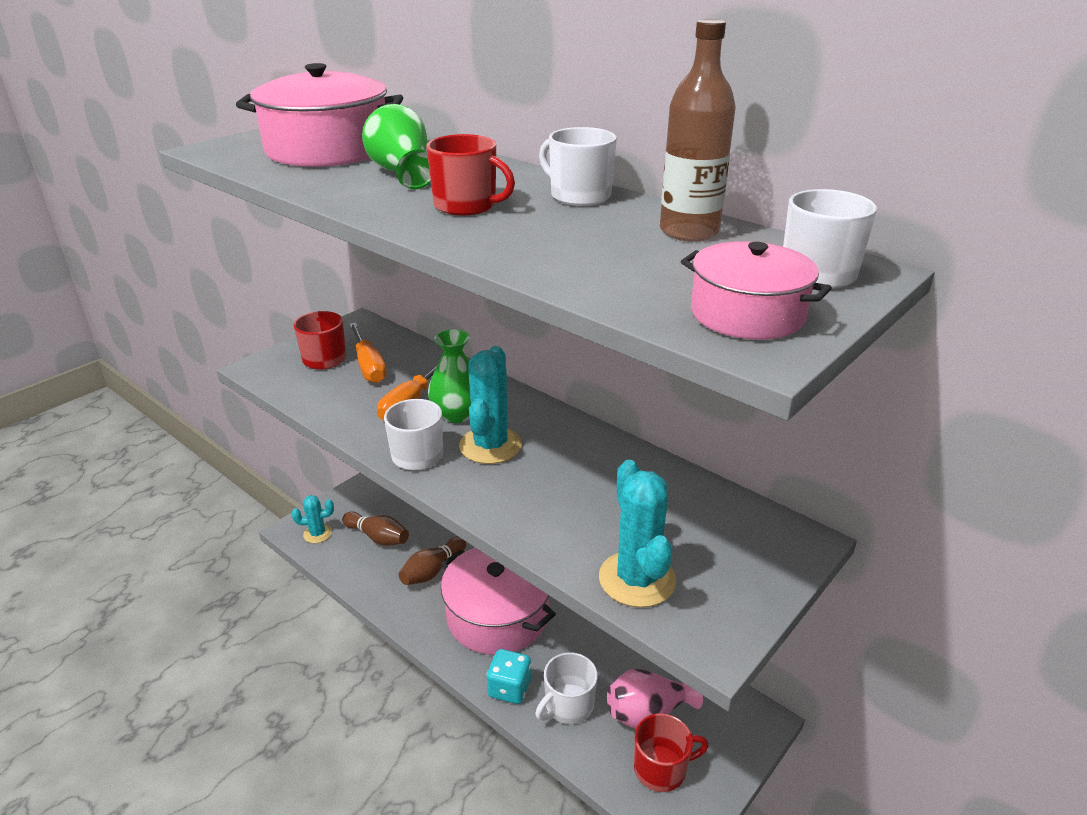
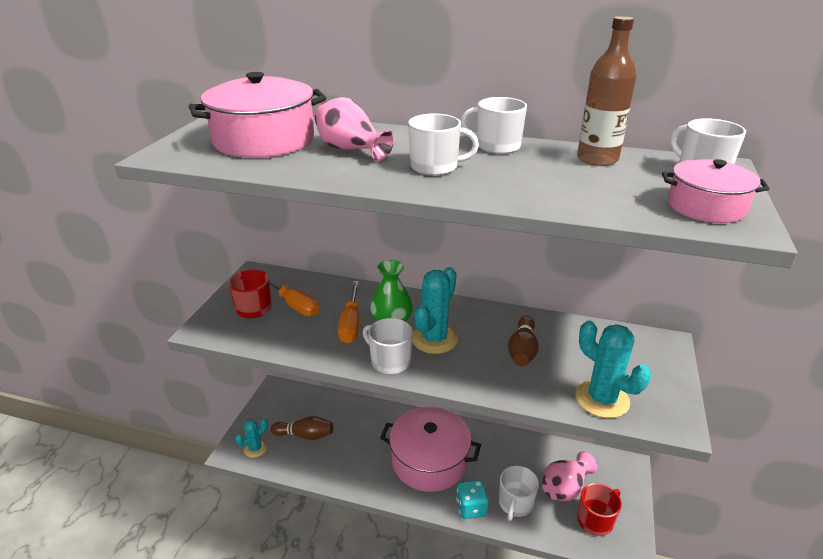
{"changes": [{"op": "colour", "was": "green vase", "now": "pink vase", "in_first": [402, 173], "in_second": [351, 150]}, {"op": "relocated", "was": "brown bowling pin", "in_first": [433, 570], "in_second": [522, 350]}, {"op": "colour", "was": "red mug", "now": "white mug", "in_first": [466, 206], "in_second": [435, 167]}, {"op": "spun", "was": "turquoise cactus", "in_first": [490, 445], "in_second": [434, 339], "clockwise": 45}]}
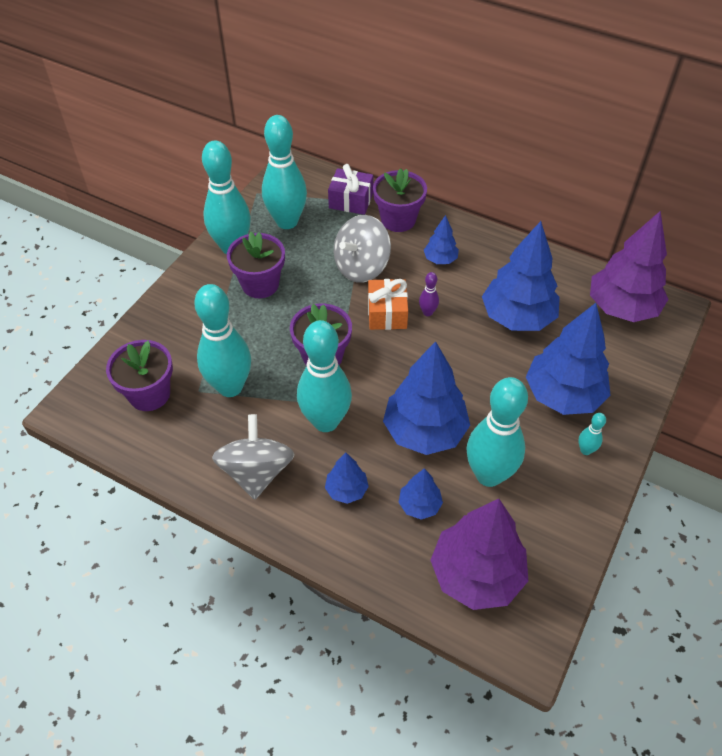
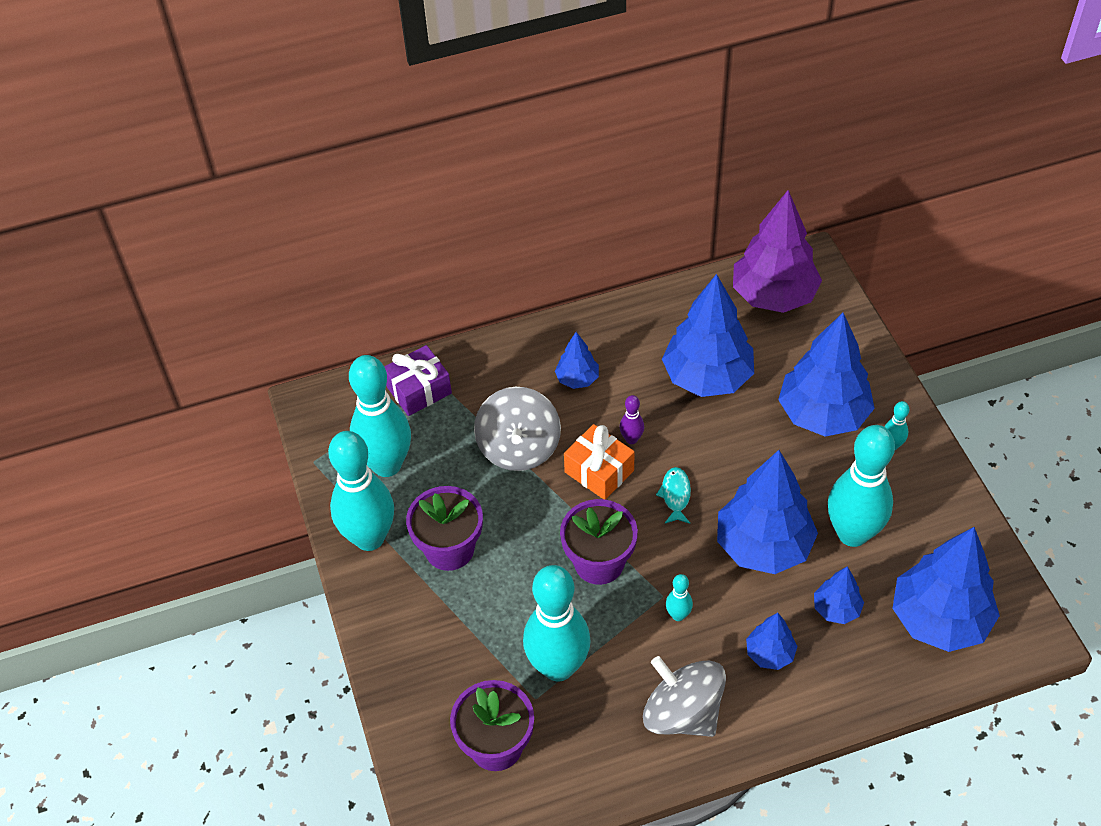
{"changes": [{"op": "size", "was": "turquoise bowling pin", "in_first": [325, 421], "in_second": [678, 615], "ratio": 0.42}, {"op": "missing", "was": "purple flower pot", "in_first": [398, 220]}, {"op": "colour", "was": "purple tree", "now": "blue tree", "in_first": [476, 574], "in_second": [939, 619]}, {"op": "appeared", "now": "turquoise fish", "in_second": [675, 495]}]}
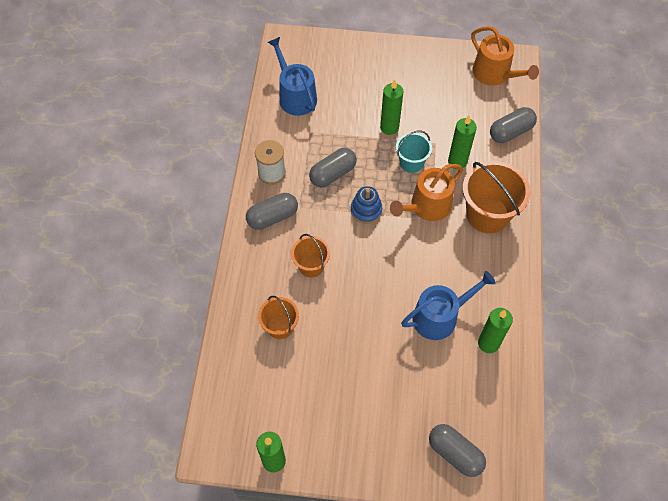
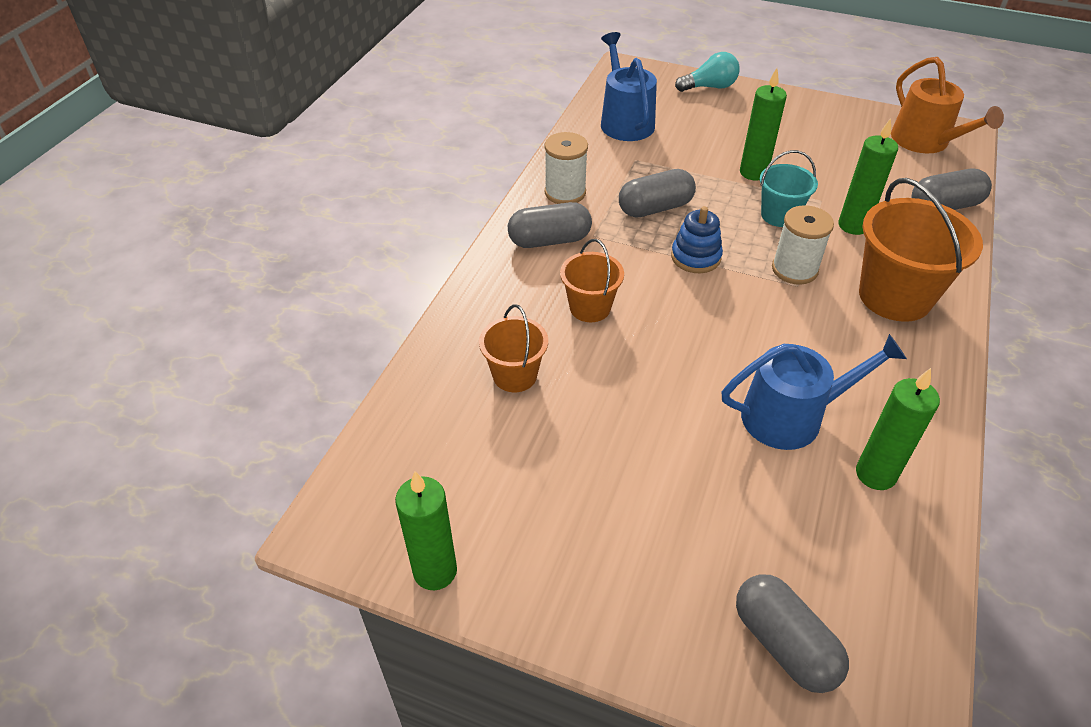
{"changes": [{"op": "exchanged", "was": "orange watering can", "now": "white spool", "in_first": [427, 206], "in_second": [794, 269]}, {"op": "appeared", "now": "turquoise light bulb", "in_second": [709, 87]}]}
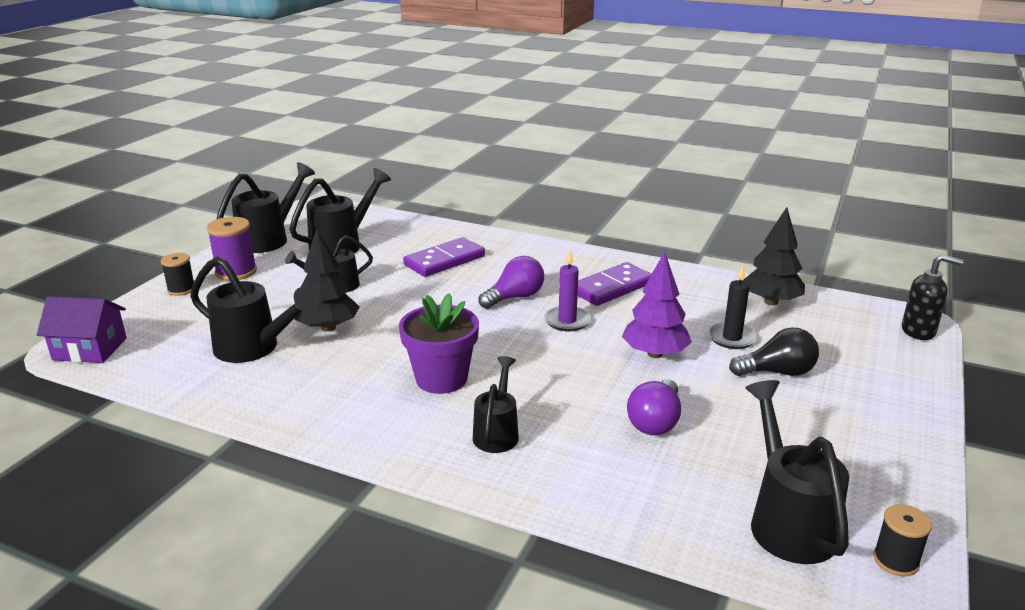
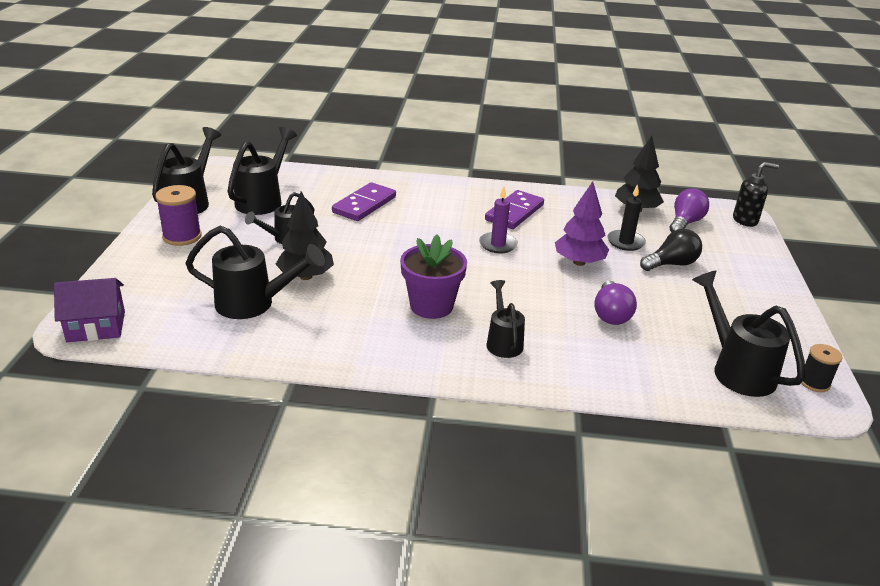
{"changes": [{"op": "missing", "was": "black spool", "in_first": [181, 289]}, {"op": "relocated", "was": "purple light bulb", "in_first": [515, 297], "in_second": [685, 223]}]}
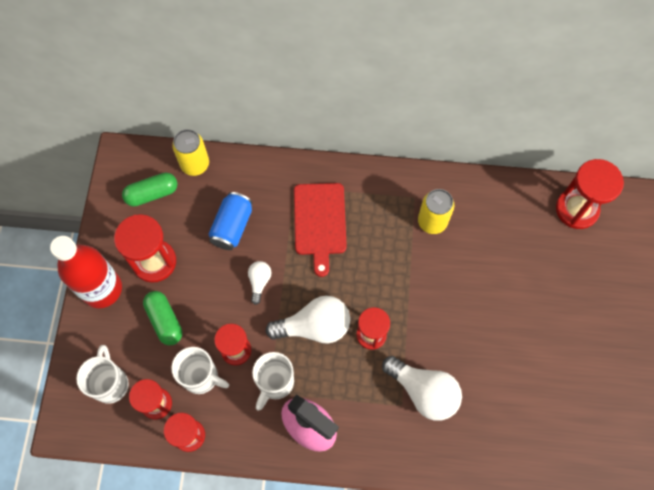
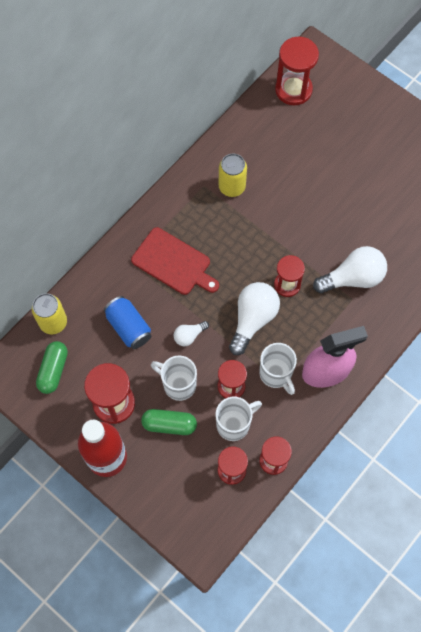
{"changes": [{"op": "relocated", "was": "white mug", "in_first": [111, 383], "in_second": [178, 384]}, {"op": "spun", "was": "white light bulb", "in_first": [259, 282], "in_second": [189, 336], "clockwise": -75}]}
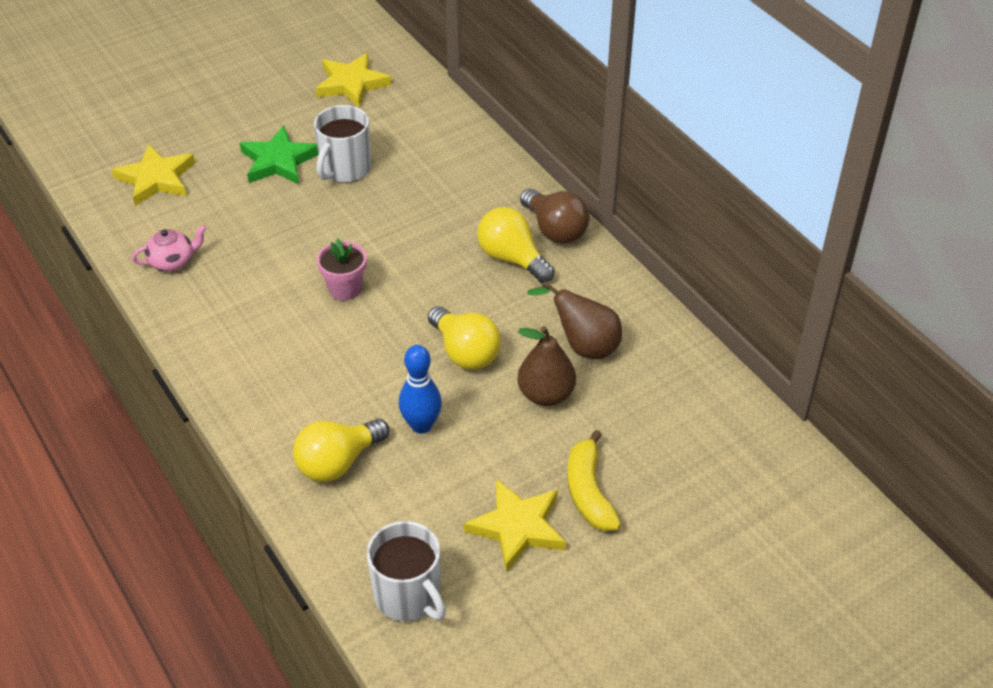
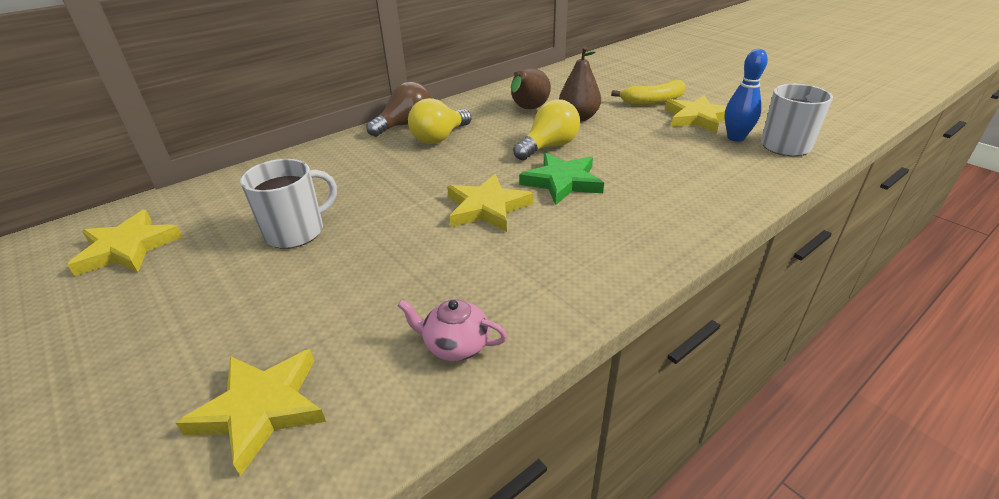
{"changes": [{"op": "spun", "was": "pink teapot", "in_first": [173, 261], "in_second": [455, 345], "clockwise": -45}, {"op": "relocated", "was": "green star", "in_first": [279, 161], "in_second": [562, 182]}, {"op": "missing", "was": "yellow light bulb", "in_first": [338, 462]}, {"op": "spun", "was": "white mug", "in_first": [345, 169], "in_second": [296, 232], "clockwise": -60}, {"op": "exchanged", "was": "pink flower pot", "now": "yellow star", "in_first": [345, 289], "in_second": [487, 208]}, {"op": "relocated", "was": "blue bowling pin", "in_first": [421, 425], "in_second": [735, 138]}]}
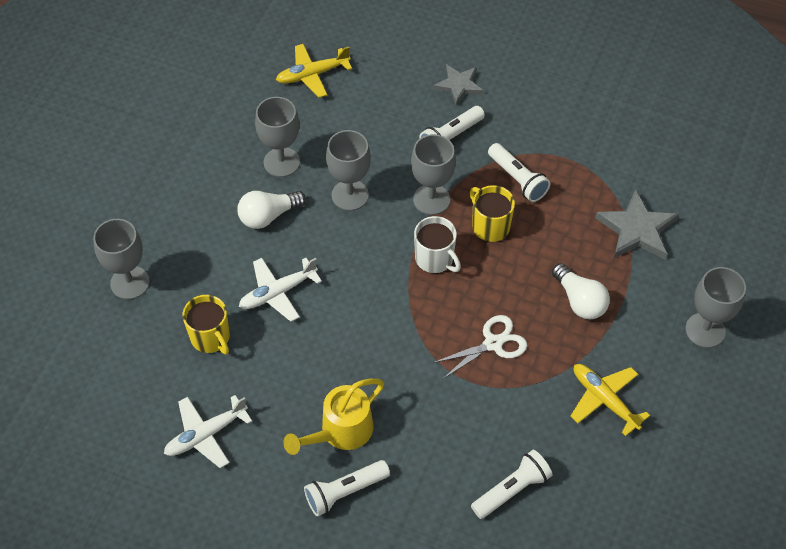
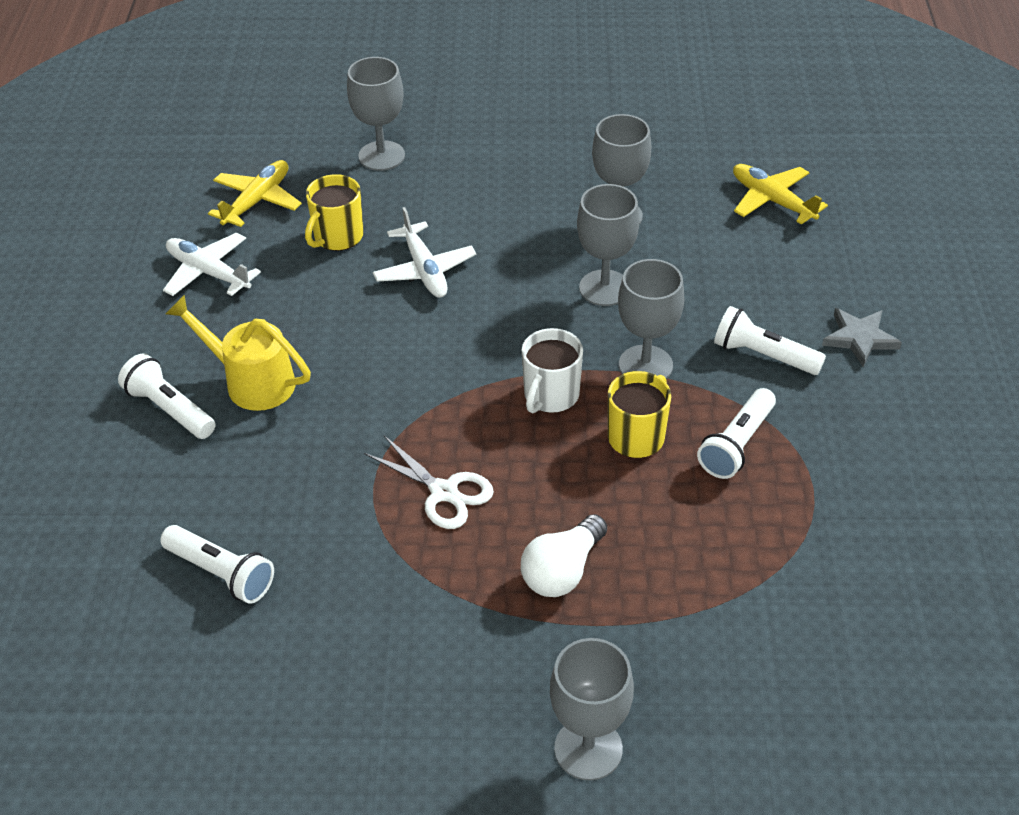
{"changes": [{"op": "missing", "was": "white light bulb", "in_first": [268, 216]}, {"op": "spun", "was": "white plane", "in_first": [278, 293], "in_second": [424, 270], "clockwise": -150}, {"op": "relocated", "was": "yellow plane", "in_first": [604, 400], "in_second": [257, 201]}, {"op": "missing", "was": "grey star", "in_first": [637, 230]}]}
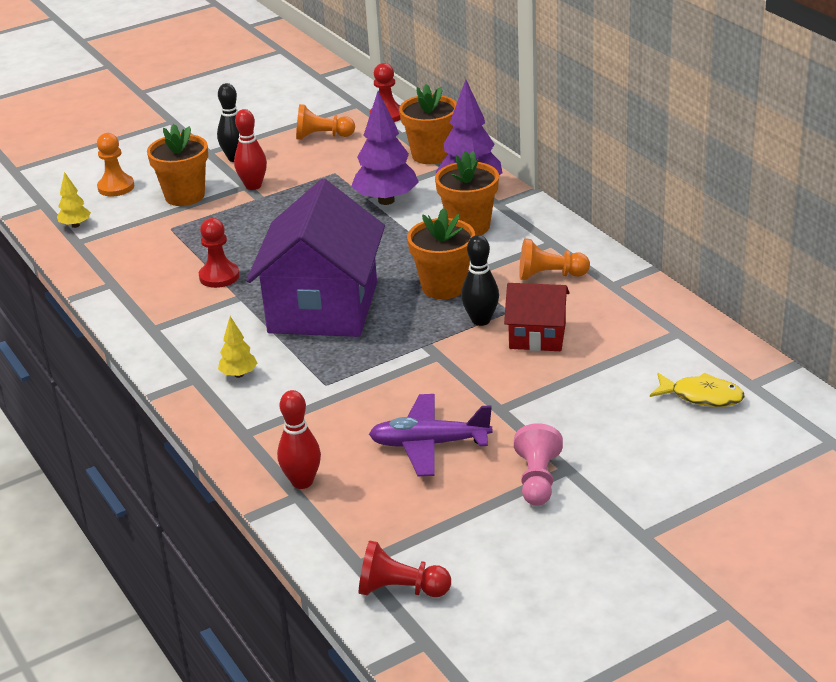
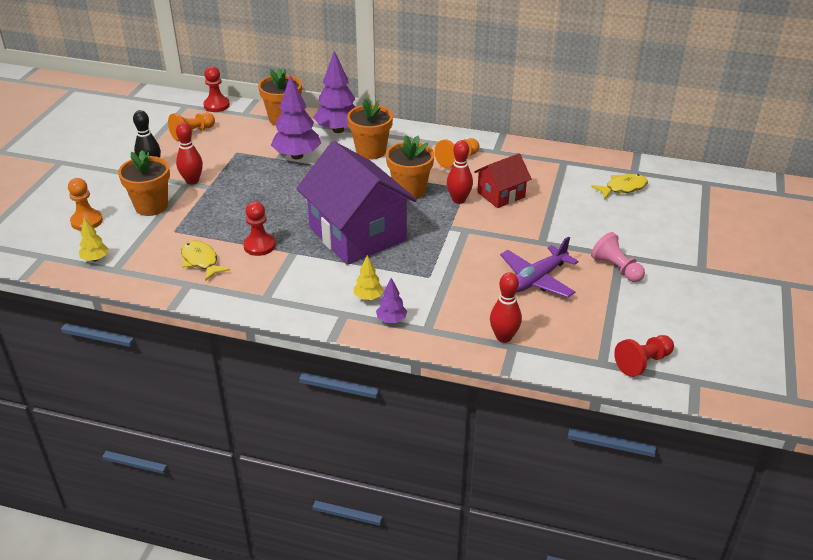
{"changes": [{"op": "colour", "was": "black bowling pin", "now": "red bowling pin", "in_first": [481, 320], "in_second": [459, 200]}, {"op": "appeared", "now": "yellow fish", "in_second": [201, 261]}, {"op": "appeared", "now": "purple tree", "in_second": [391, 320]}]}
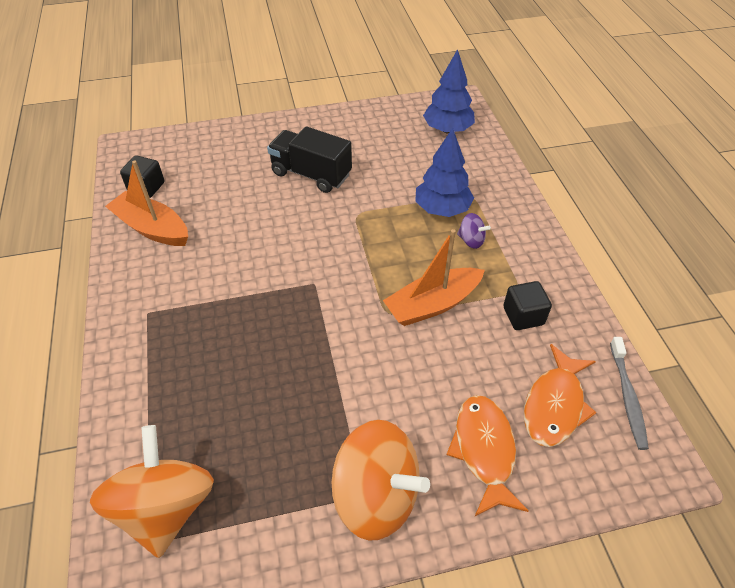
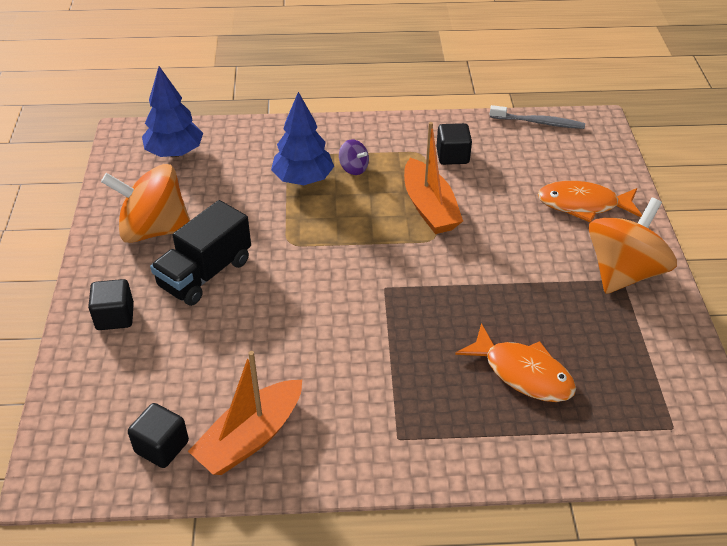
{"changes": [{"op": "relocated", "was": "orange spinning top", "in_first": [165, 508], "in_second": [154, 229]}, {"op": "spun", "was": "purple spinning top", "in_first": [471, 240], "in_second": [353, 168], "clockwise": 90}, {"op": "relocated", "was": "orange fish", "in_first": [555, 405], "in_second": [523, 373]}, {"op": "appeared", "now": "black cube", "in_second": [115, 317]}]}
